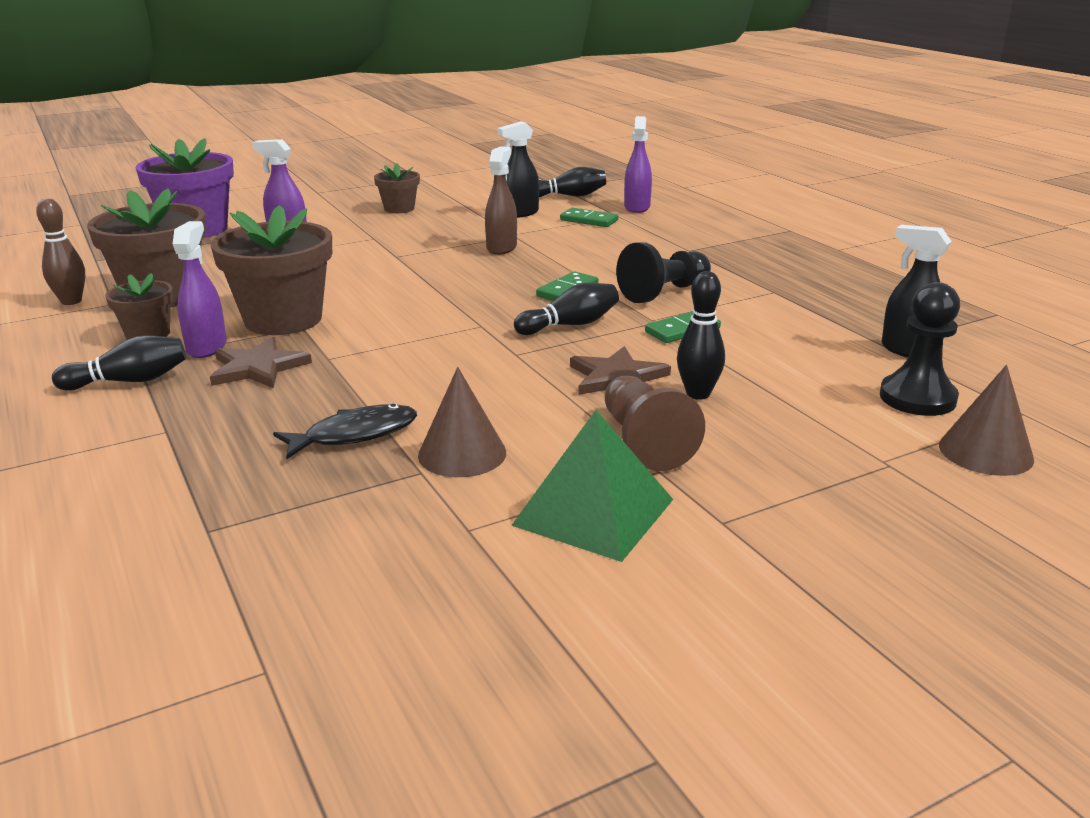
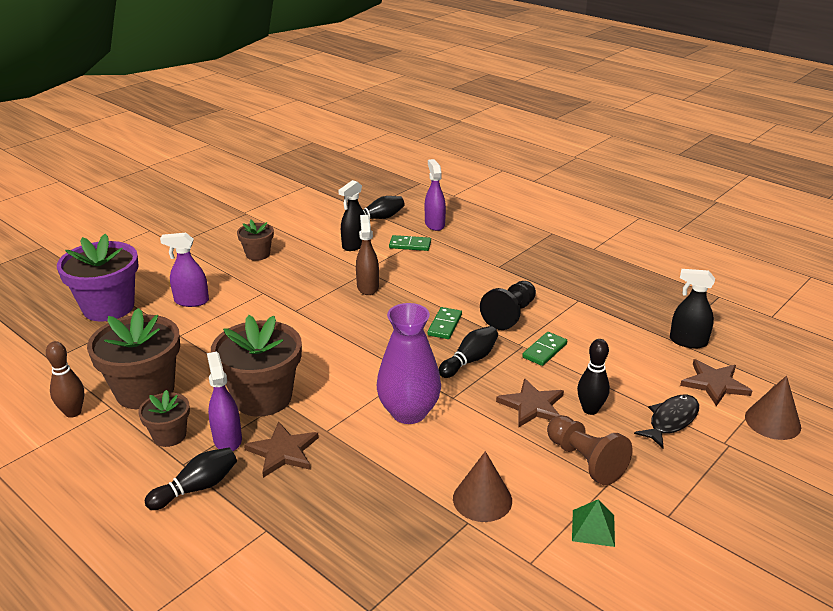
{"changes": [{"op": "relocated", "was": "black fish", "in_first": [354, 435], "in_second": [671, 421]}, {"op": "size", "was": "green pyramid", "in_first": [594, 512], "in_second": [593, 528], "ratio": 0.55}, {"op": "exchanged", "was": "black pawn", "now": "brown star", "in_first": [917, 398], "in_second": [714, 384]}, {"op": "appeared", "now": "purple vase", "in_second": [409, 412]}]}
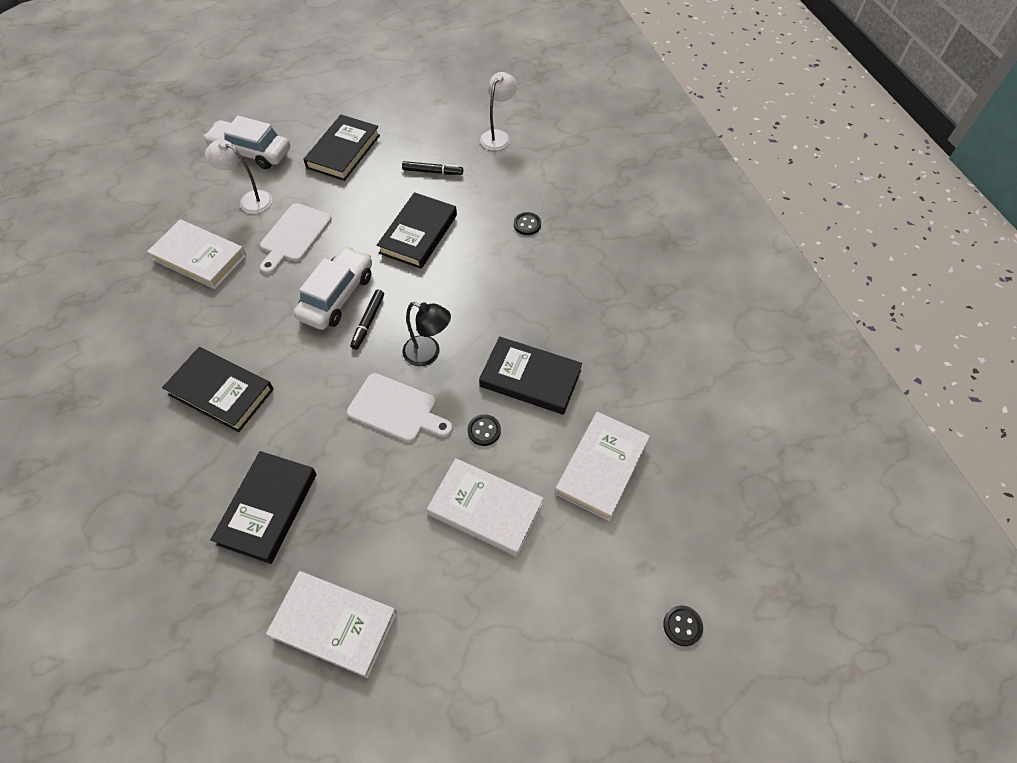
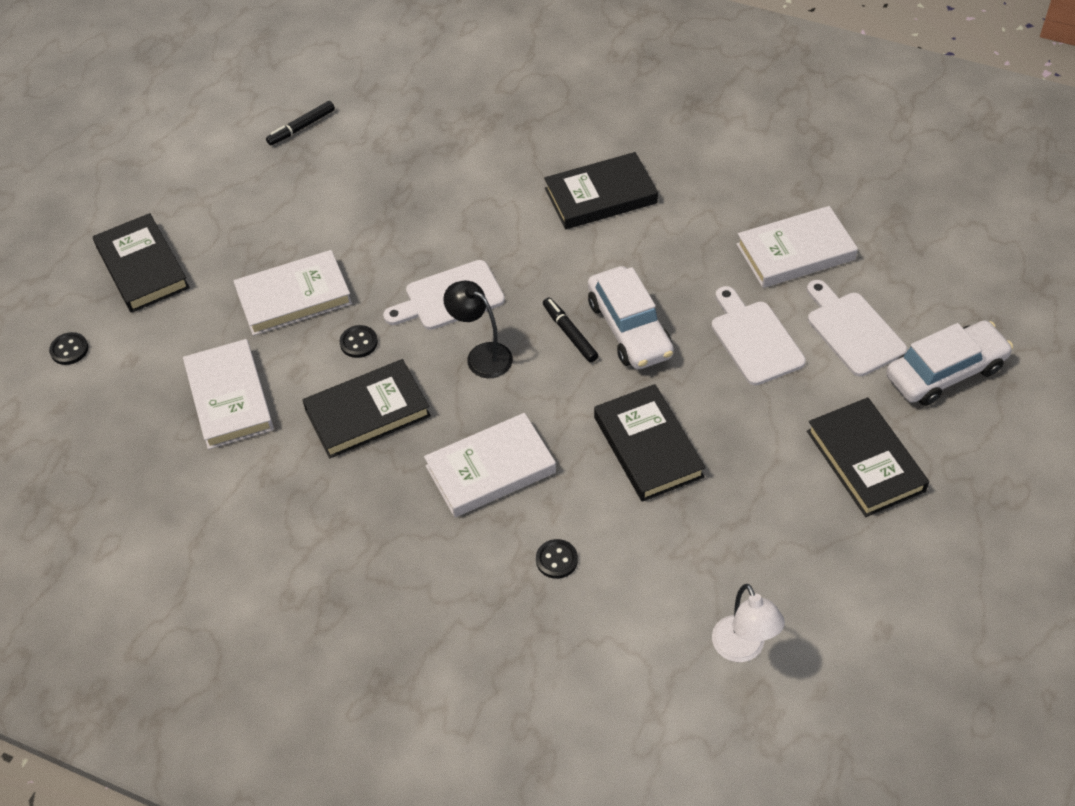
{"changes": [{"op": "exchanged", "was": "white lamp", "now": "white cutting board", "in_first": [249, 200], "in_second": [853, 330]}, {"op": "relocated", "was": "black book", "in_first": [268, 508], "in_second": [142, 267]}, {"op": "relocated", "was": "white book", "in_first": [334, 625], "in_second": [490, 469]}, {"op": "relocated", "was": "black marker", "in_first": [432, 172], "in_second": [301, 127]}, {"op": "spun", "was": "black lamp", "in_first": [428, 354], "in_second": [481, 355], "clockwise": 60}]}
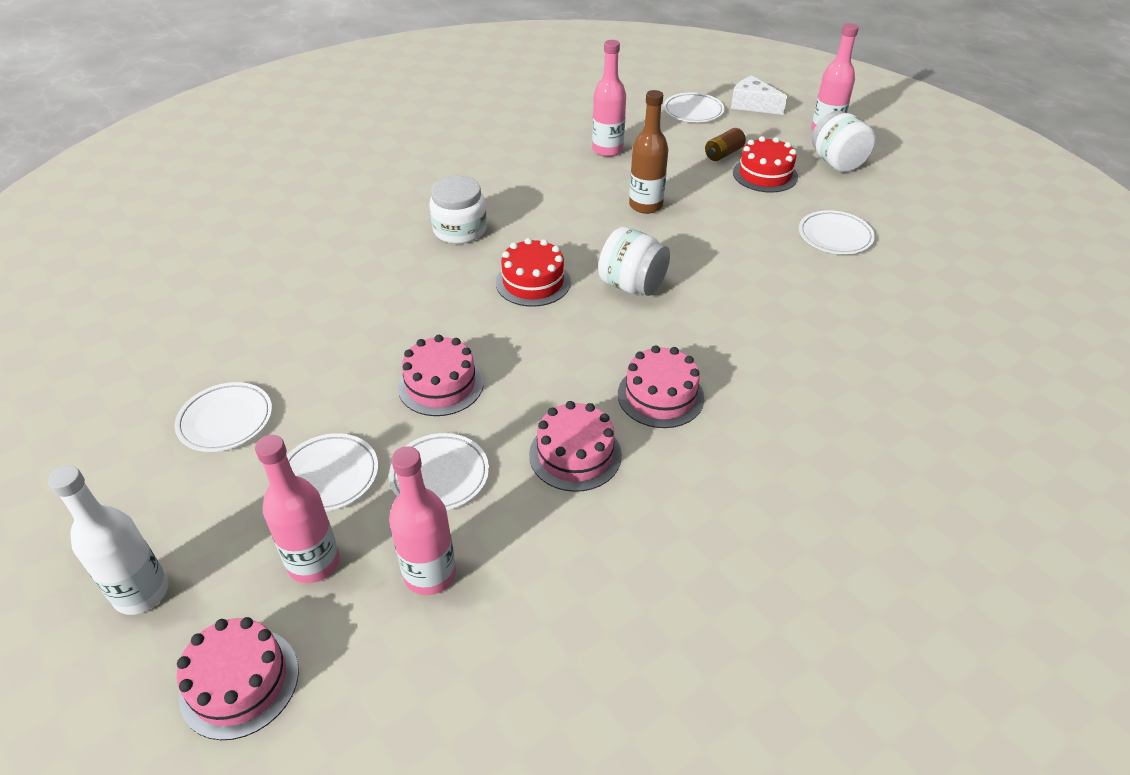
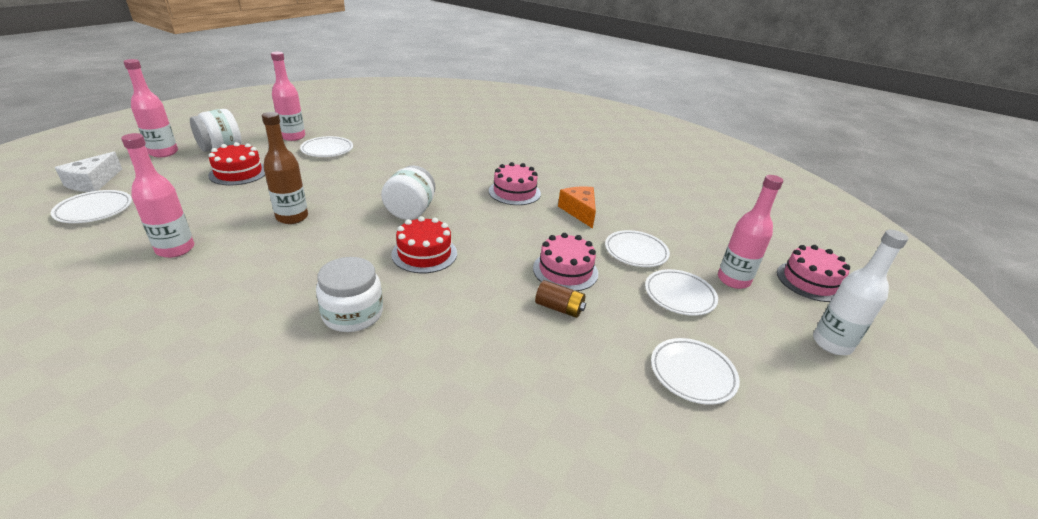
{"changes": [{"op": "relocated", "was": "pink bottle", "in_first": [430, 574], "in_second": [293, 137]}, {"op": "exchanged", "was": "pink cake", "now": "orange cheese", "in_first": [575, 454], "in_second": [579, 211]}, {"op": "relocated", "was": "brown battery", "in_first": [723, 154], "in_second": [559, 308]}]}
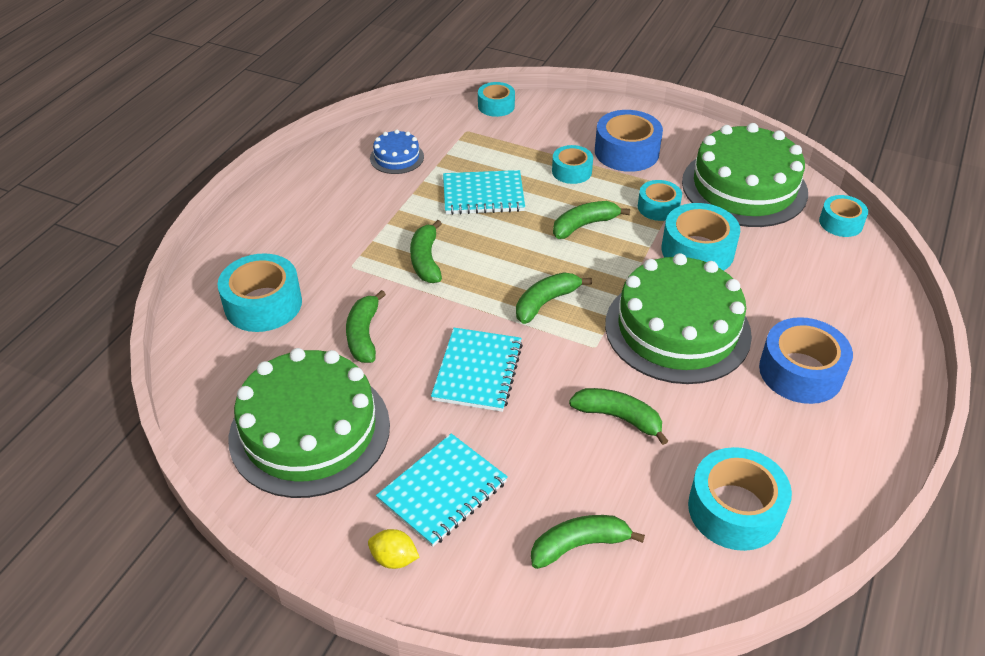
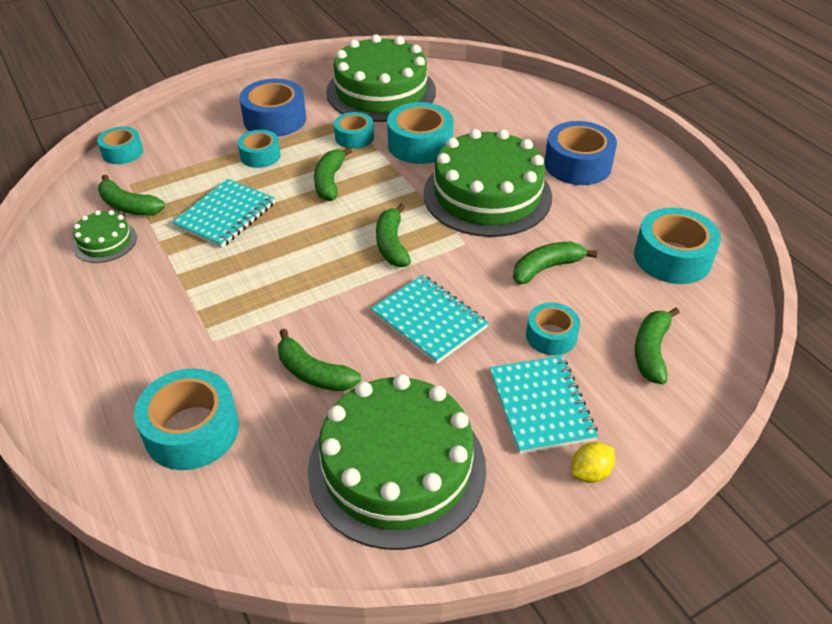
{"changes": [{"op": "colour", "was": "blue cake", "now": "green cake", "in_first": [397, 157], "in_second": [105, 241]}, {"op": "relocated", "was": "green banana", "in_first": [426, 260], "in_second": [128, 206]}, {"op": "relocated", "was": "turquoise tape", "in_first": [841, 223], "in_second": [551, 336]}]}
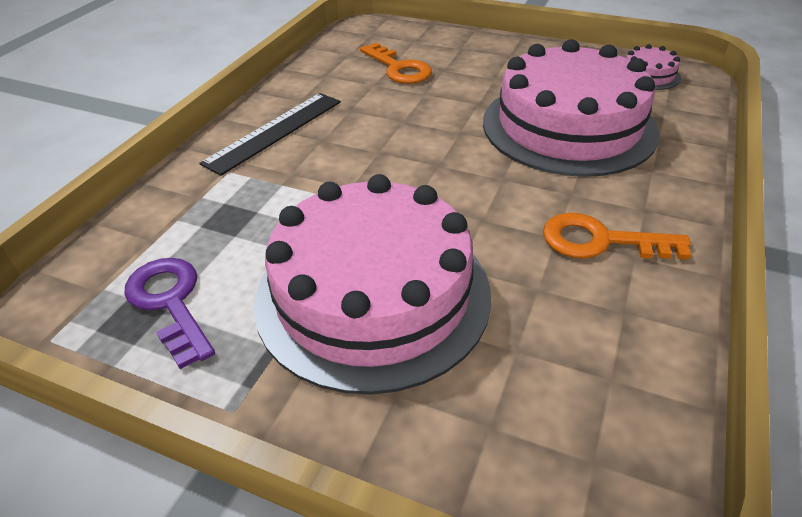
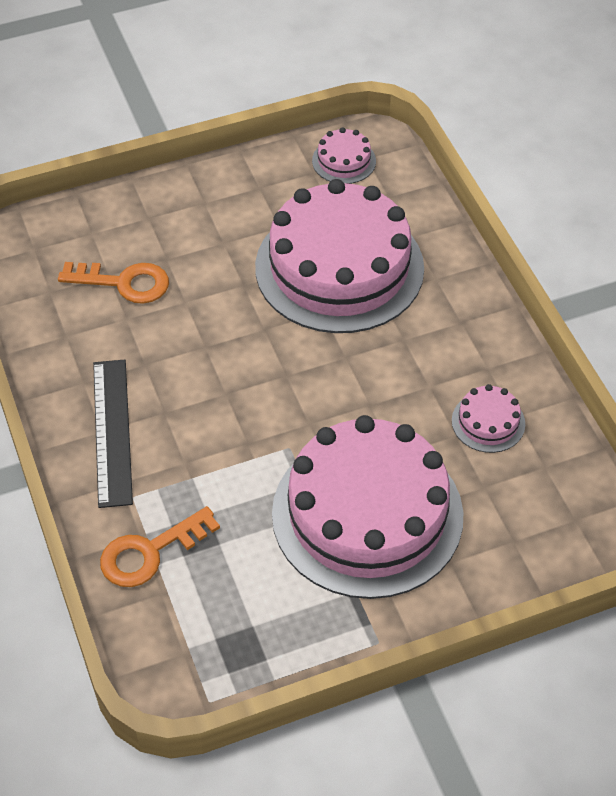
{"changes": [{"op": "missing", "was": "purple key", "in_first": [170, 303]}, {"op": "relocated", "was": "orange key", "in_first": [601, 241], "in_second": [150, 552]}, {"op": "appeared", "now": "pink cake", "in_second": [488, 422]}]}
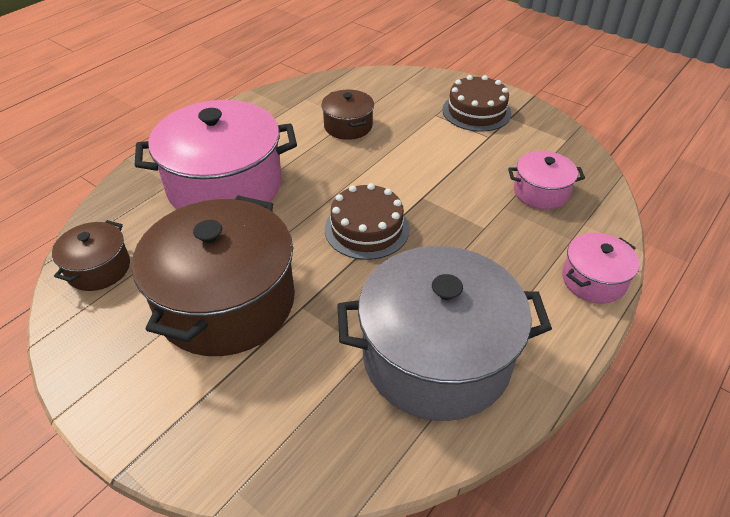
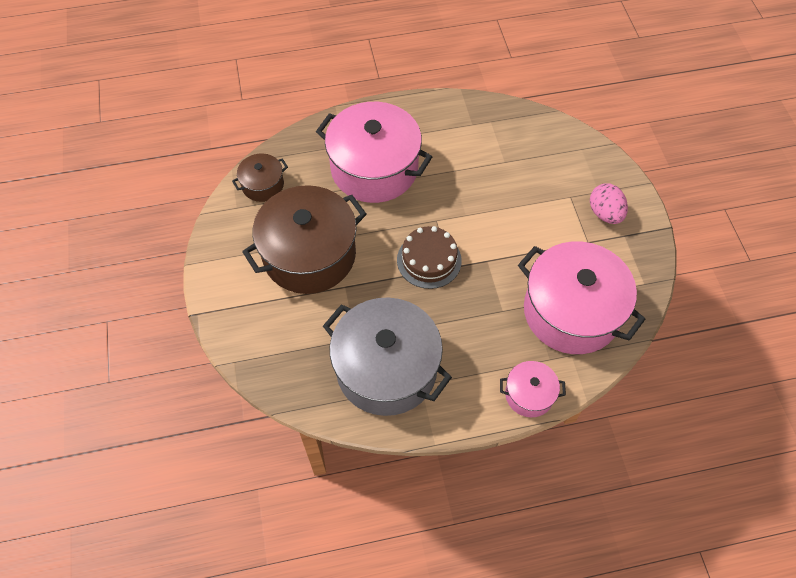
{"changes": [{"op": "missing", "was": "brown pot", "in_first": [348, 126]}, {"op": "exchanged", "was": "brown cake", "now": "pink egg", "in_first": [476, 111], "in_second": [605, 213]}, {"op": "size", "was": "pink pot", "in_first": [540, 192], "in_second": [571, 312], "ratio": 2.09}]}
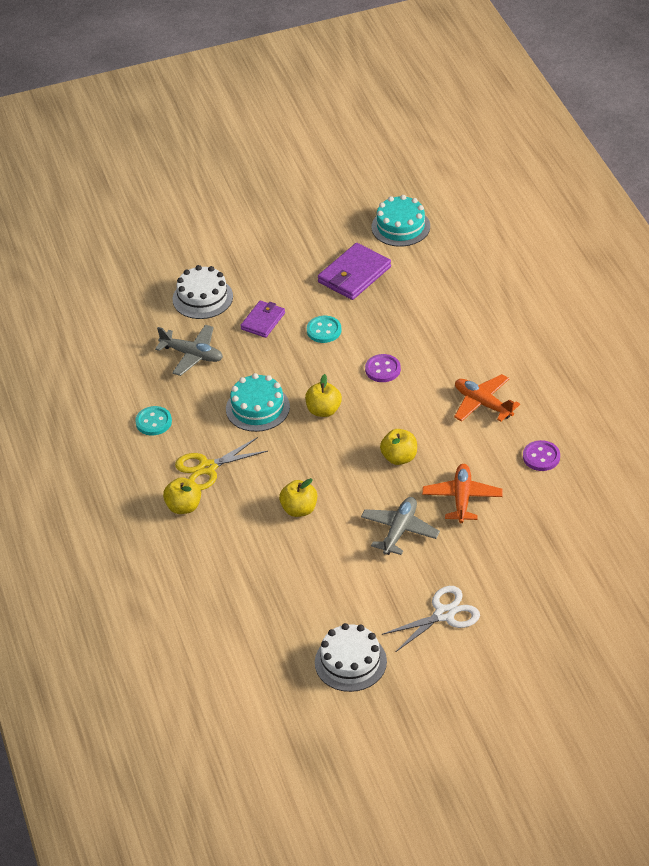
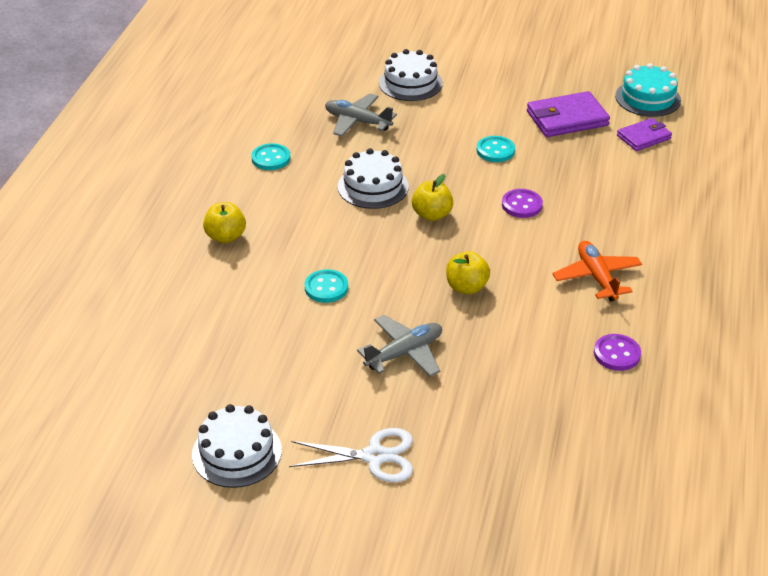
{"changes": [{"op": "spun", "was": "grey plane", "in_first": [192, 355], "in_second": [357, 122], "clockwise": 150}, {"op": "missing", "was": "yellow scissors", "in_first": [207, 468]}, {"op": "colour", "was": "turquoise cake", "now": "white cake", "in_first": [257, 408], "in_second": [373, 186]}, {"op": "relocated", "was": "purple wallet", "in_first": [263, 321], "in_second": [644, 137]}, {"op": "exchanged", "was": "yellow apple", "now": "turquoise button", "in_first": [299, 509], "in_second": [326, 288]}, {"op": "missing", "was": "orange plane", "in_first": [462, 498]}]}
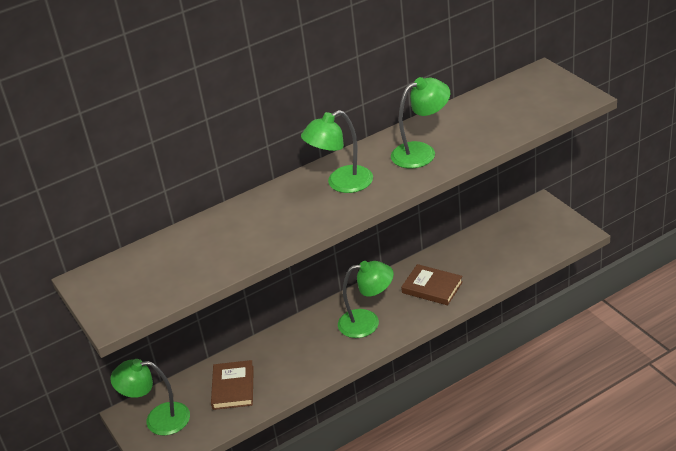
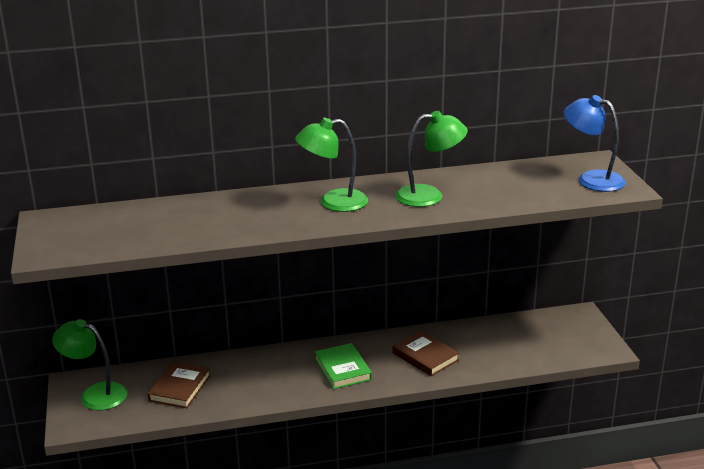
{"changes": [{"op": "exchanged", "was": "green lamp", "now": "green book", "in_first": [367, 322], "in_second": [342, 369]}, {"op": "appeared", "now": "blue lamp", "in_second": [591, 179]}]}
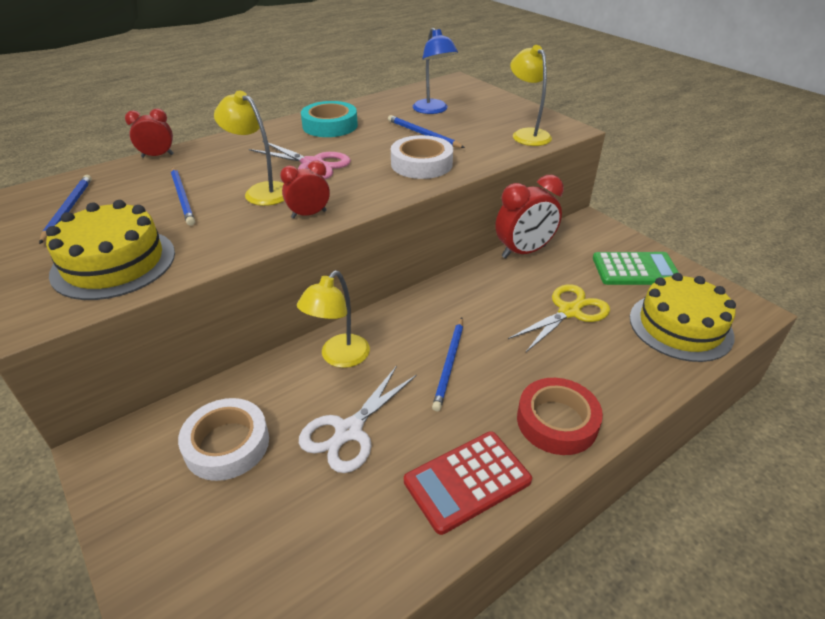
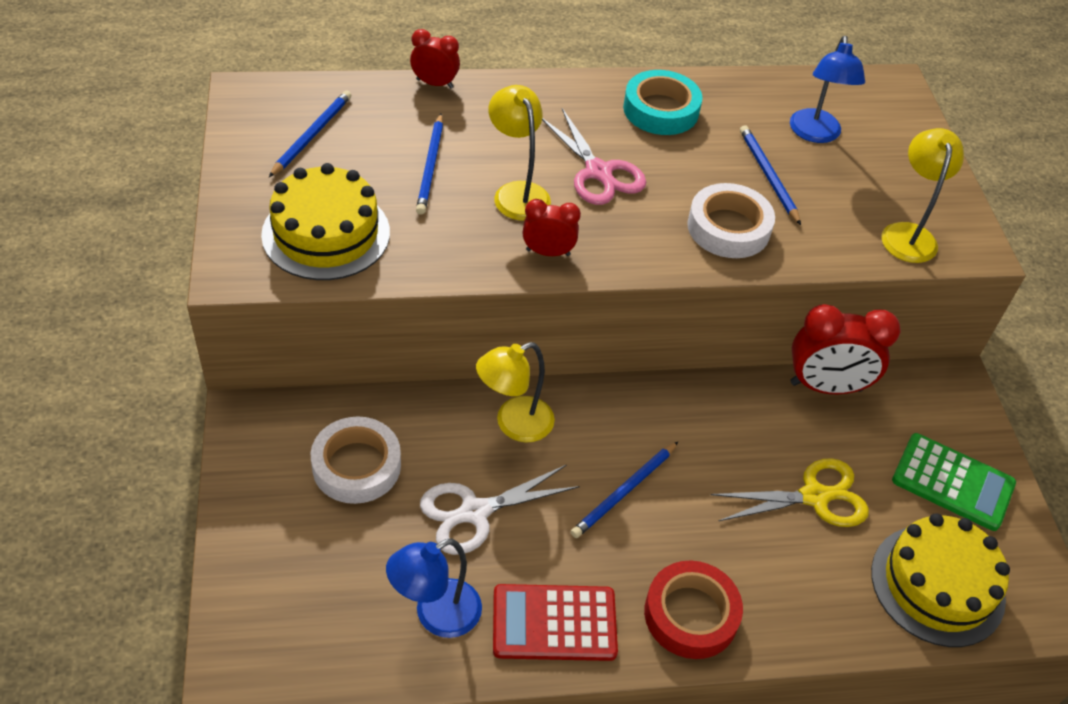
{"changes": [{"op": "appeared", "now": "blue lamp", "in_second": [436, 615]}]}
